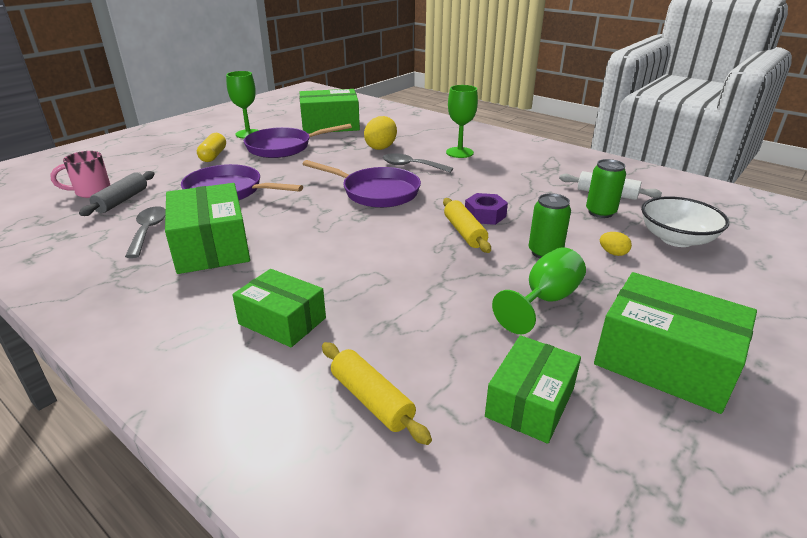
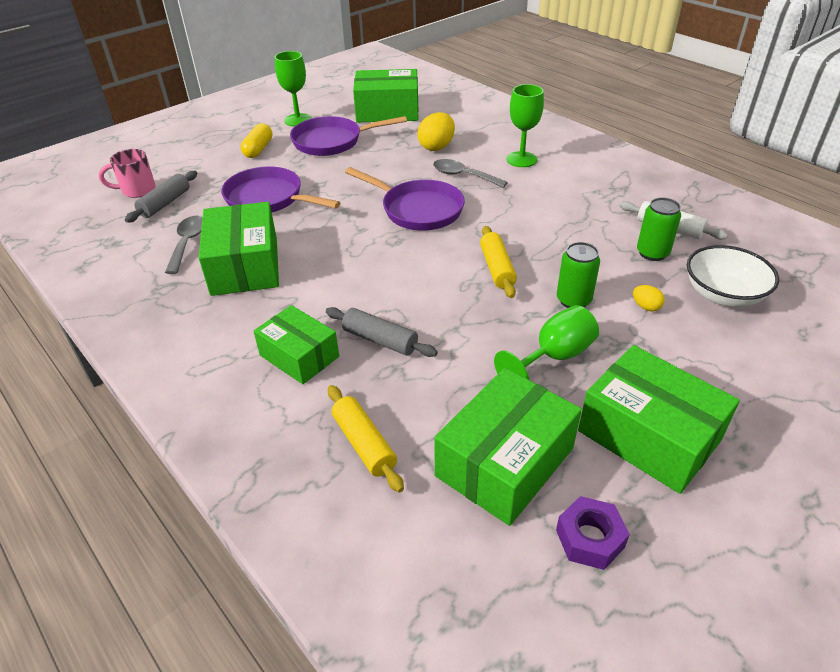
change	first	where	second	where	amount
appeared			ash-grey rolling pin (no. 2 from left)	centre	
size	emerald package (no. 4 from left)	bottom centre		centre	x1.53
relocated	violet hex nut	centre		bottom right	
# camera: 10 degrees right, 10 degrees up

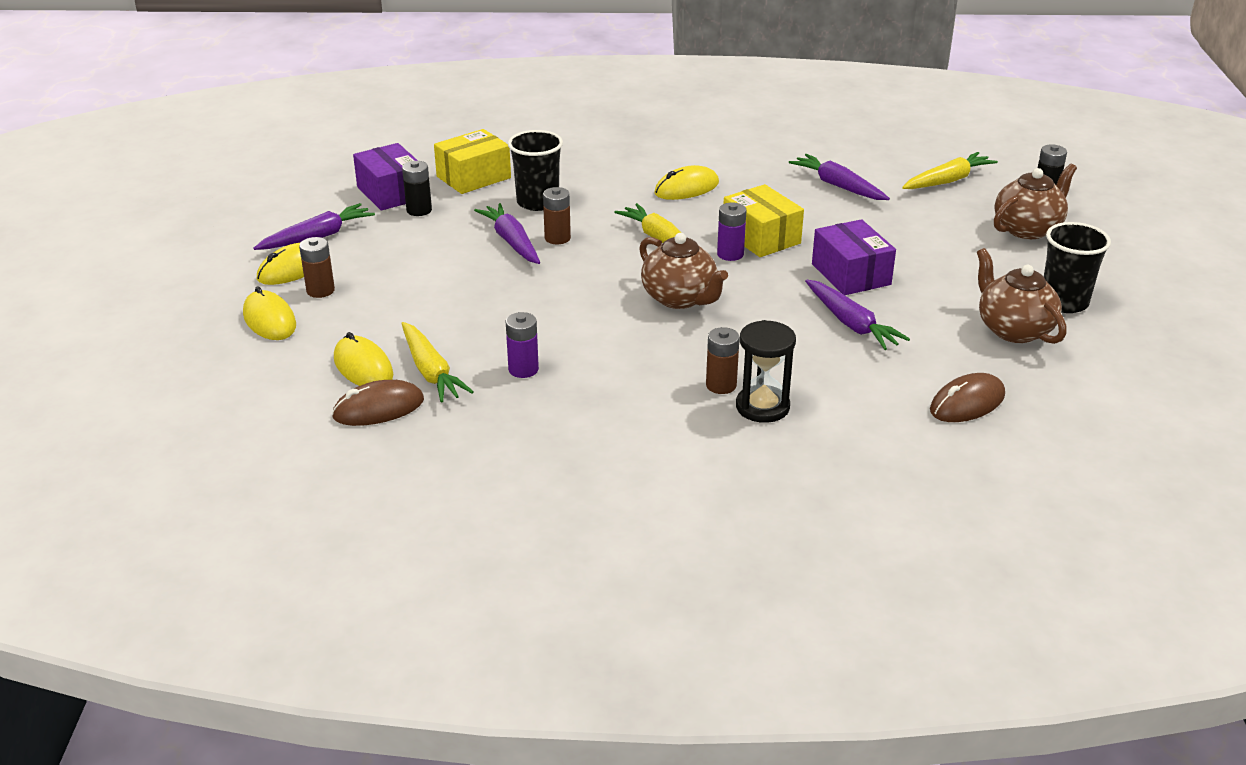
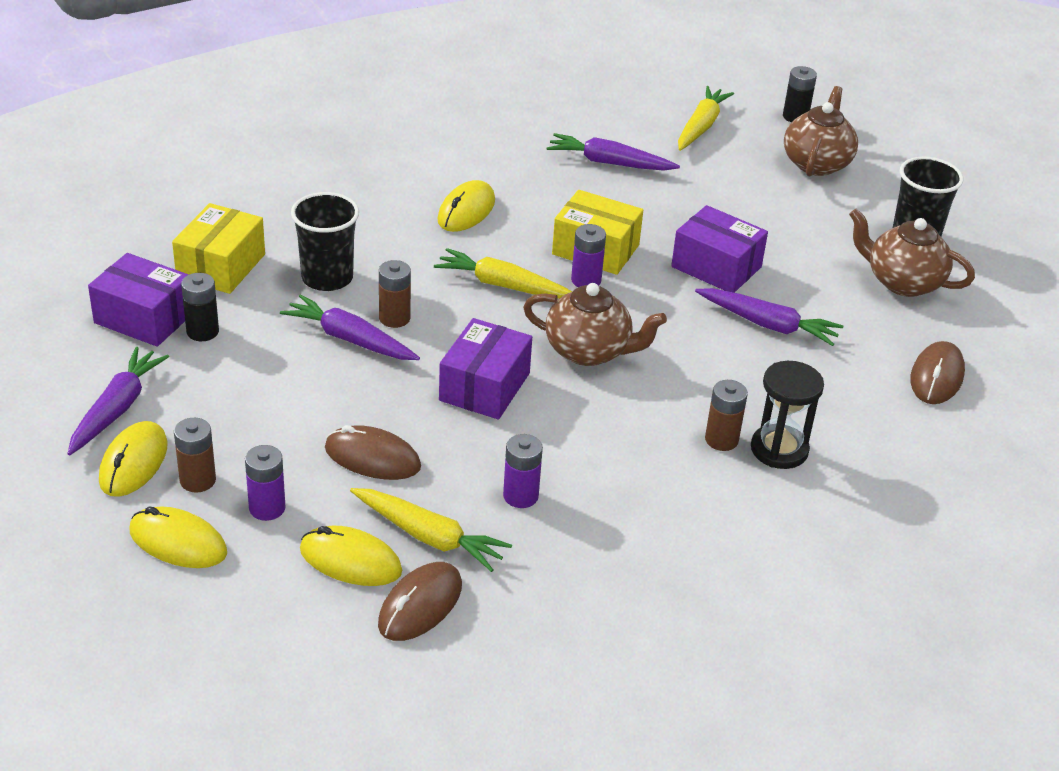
change	first	where	second	where	amount
appeared			violet AA battery (no. 1 from left)	middle left	
appeared			russet PC mouse (no. 1 from left)	centre	
appeared			violet package (no. 2 from left)	centre	
# camera: 35 degrees left, 5 degrees up

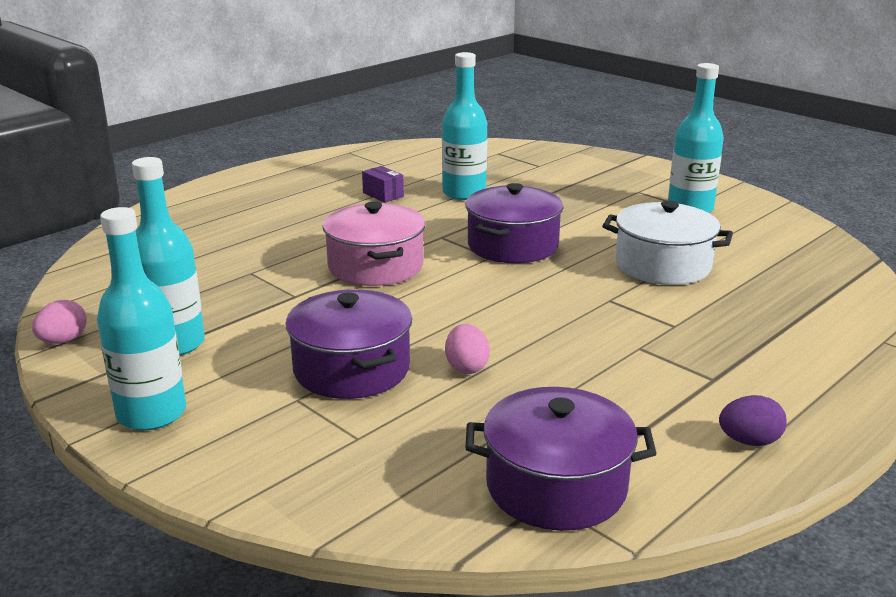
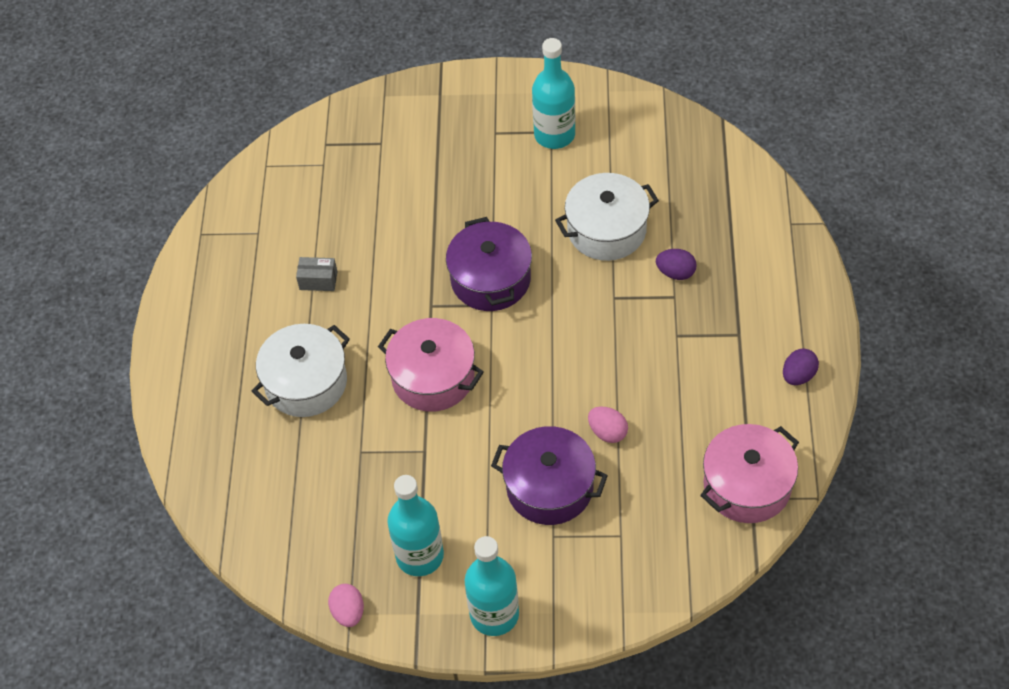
change	first	where	second	where	amount
appeared			pure white pot (no. 1 from left)	middle left	
colour	violet package	top centre	ash-grey package	middle left	
appeared			violet egg (no. 1 from left)	middle right	
colour	violet pot (no. 3 from left)	bottom centre	rosy pot (no. 2 from left)	bottom right	
missing	aqua flask (no. 3 from left)	top centre			
# camera: 40 degrees left, 30 degrees up

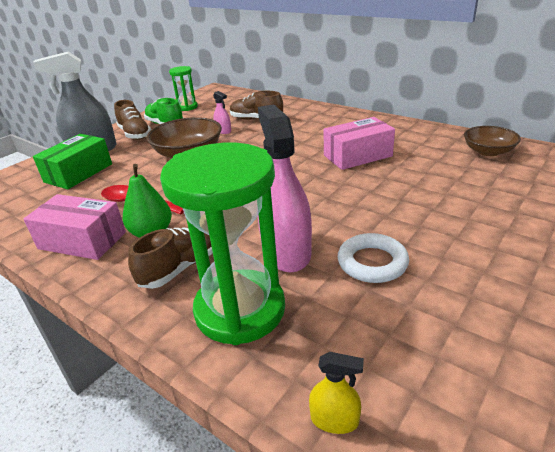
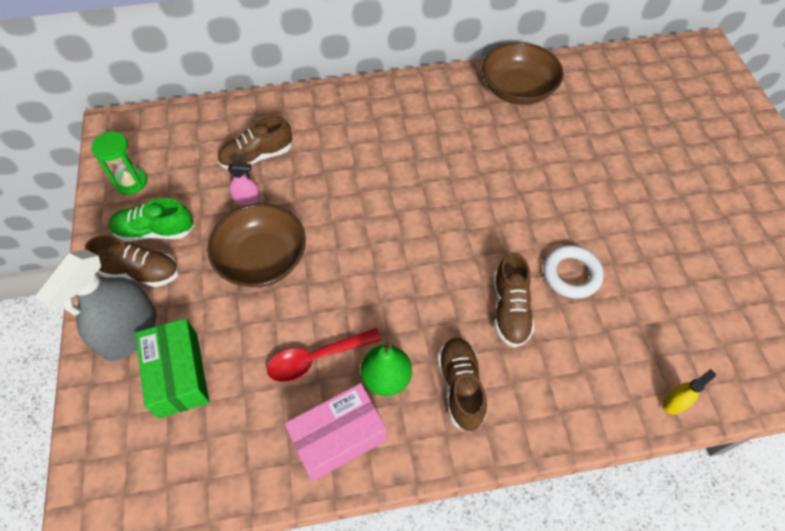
change	first	where	second	where	amount
size	russet serving bowl (no. 2 from left)	top right		top centre	x1.56
exchanged	rosy spray bottle (no. 2 from left)	centre	russet lace-up shoe (no. 4 from left)	centre	
missing	emerald sandglass (no. 2 from left)	centre			
missing	rosy package (no. 2 from left)	top centre			
# camera: 50 degrees left, 25 degrees up

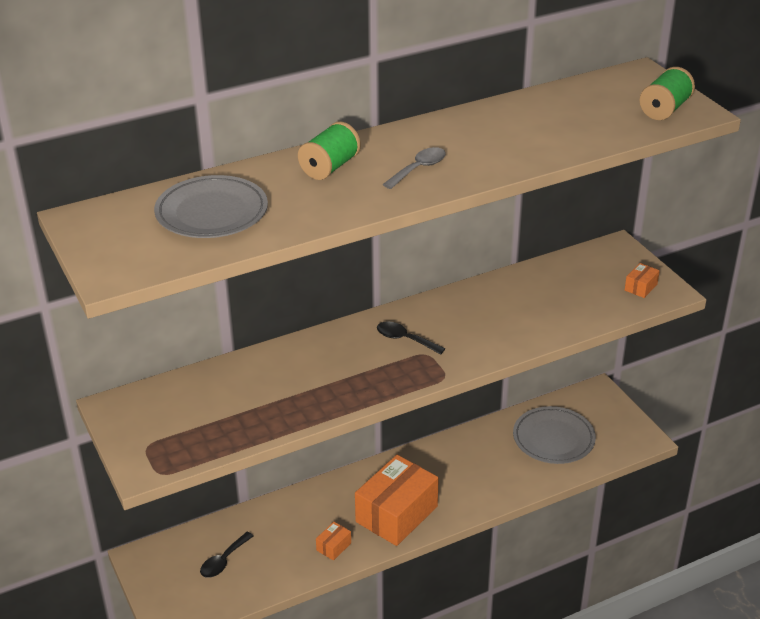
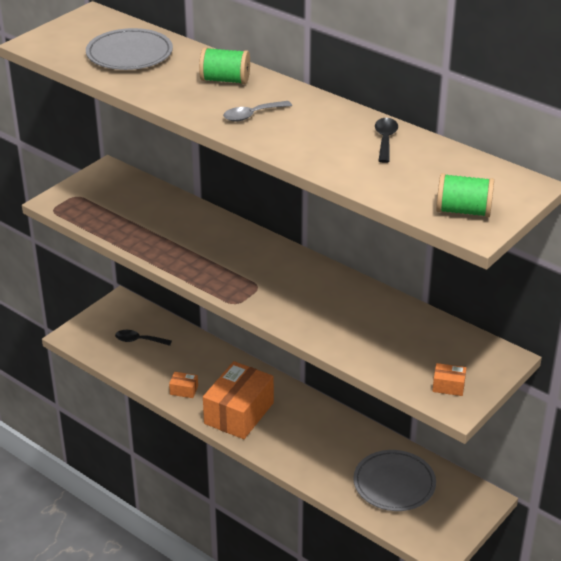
change	first	where	second	where	amount
spun	orange-coloured package (no. 2 from left)	bottom centre		bottom centre	75 degrees counterclockwise
spun	ash-grey tablespoon	top centre		top centre	135 degrees clockwise
relocated	jet-black tablespoon (no. 2 from left)	centre		top right	
# camera: 65 degrees right, 0 degrees up

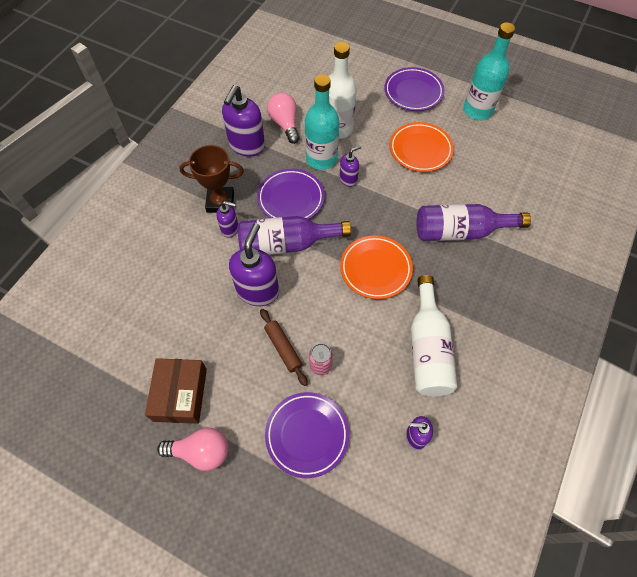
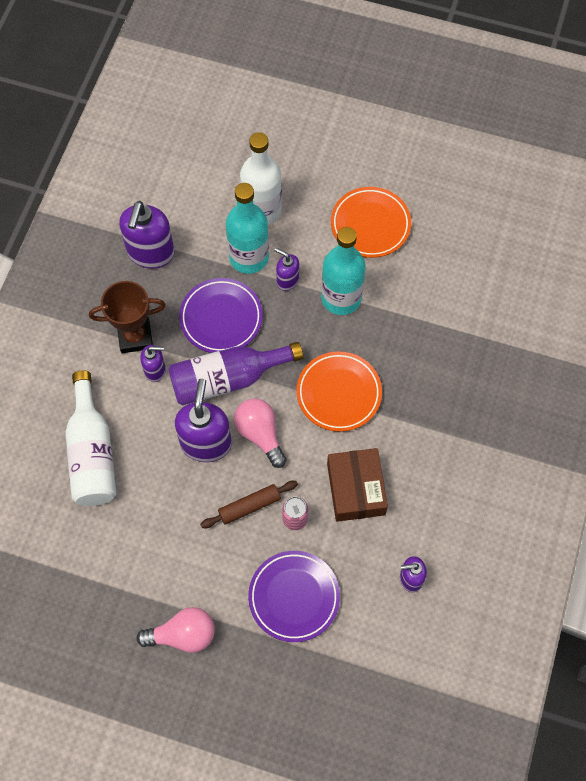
change	first	where	second	where	amount
relocated	pure white flask (no. 2 from left in the first image)	middle right	pure white flask (no. 1 from left)	middle left	
spun	russet rolling pin	centre		centre	75 degrees counterclockwise
relocated	rosy bulb (no. 2 from left)	top centre		centre	
spun	violet soap pump (no. 4 from left)	top centre		centre	105 degrees counterclockwise
relocated	aqua flask (no. 2 from left)	top right		centre	
relocated	russet package	bottom left		centre	
missing	violet plate (no. 3 from left)	top centre			
missing	violet flask (no. 2 from left)	middle right			
# camera: 10 degrees left, 5 degrees up

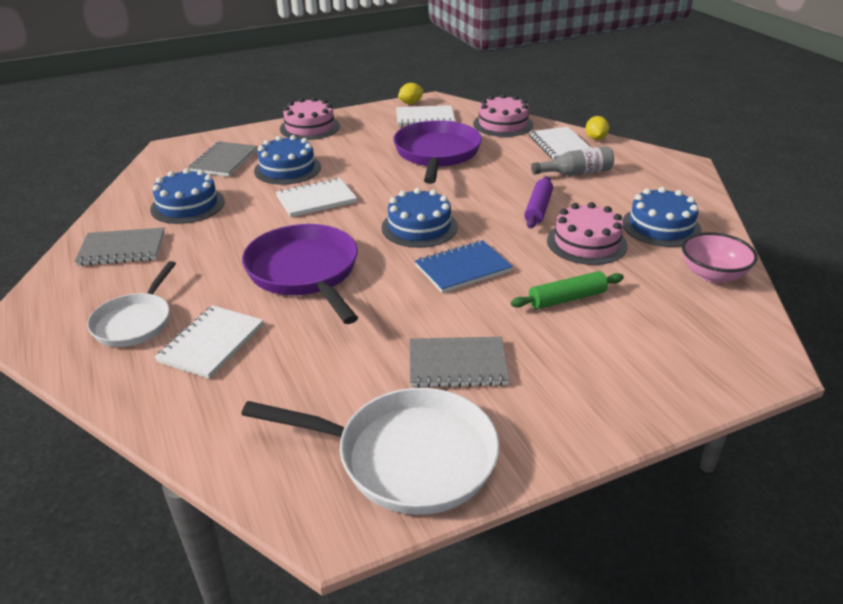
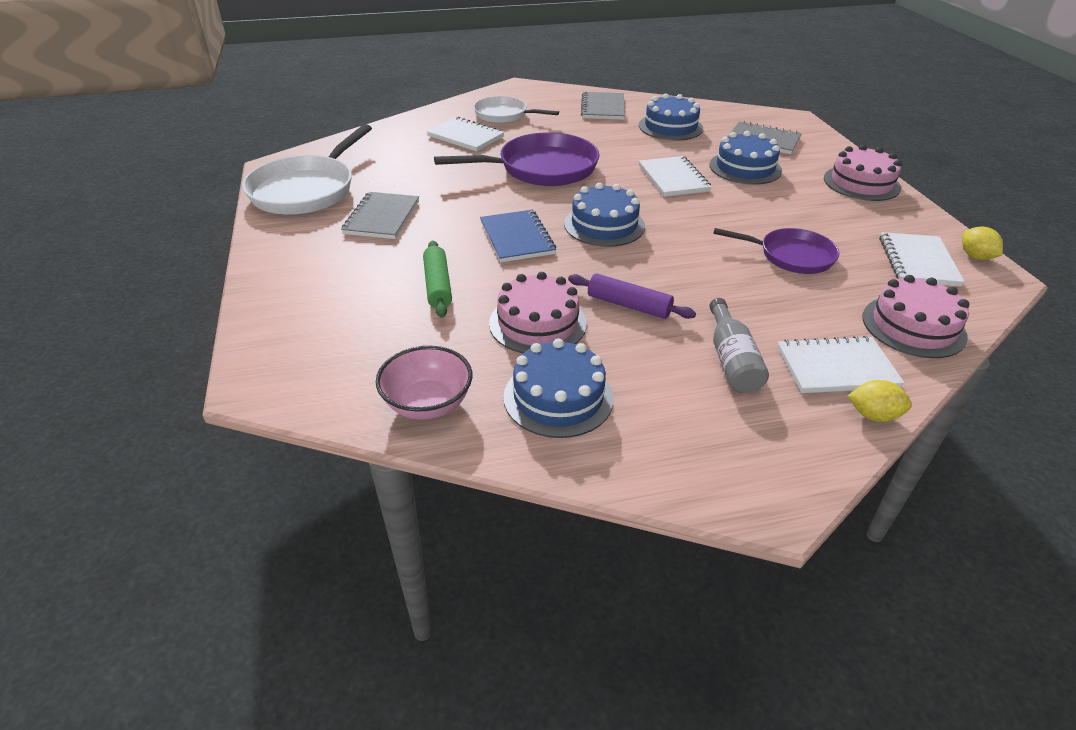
change	first	where	second	where	amount
size	violet pan (no. 2 from left)	top centre		middle right	x0.62
# camera: 100 degrees right, 5 degrees up

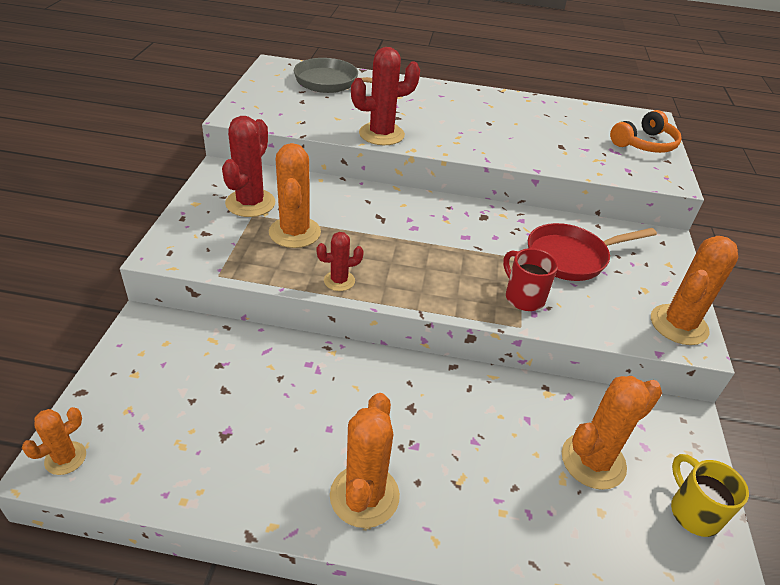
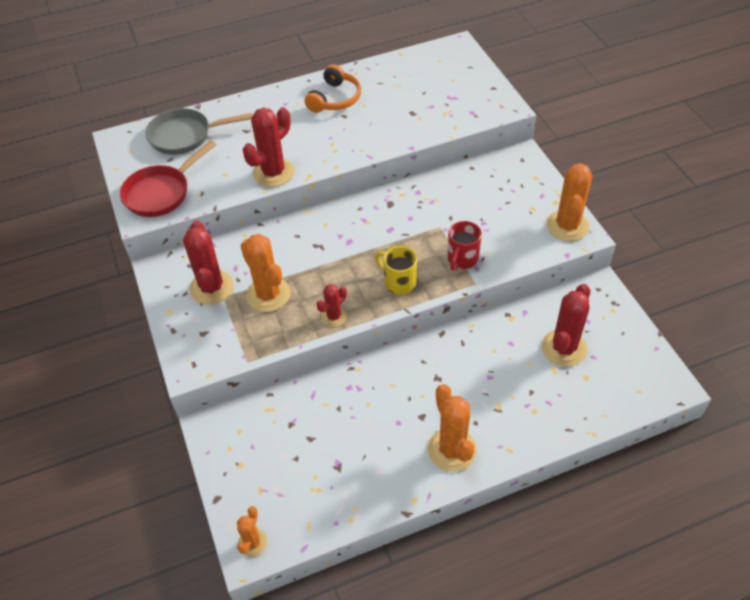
change	first	where	second	where	amount
relocated	crimson pan	middle right		top left	
relocated	orange-coloured headphones	top right		top centre	
relocated	bright yellow tea mug	bottom right		centre	
spun	crimson tea mug	middle right		centre	90 degrees counterclockwise
colour	orange-coloured cactus (no. 4 from left)	bottom right	crimson cactus (no. 4 from left)	middle right	
# camera: 25 degrees left, 10 degrees up

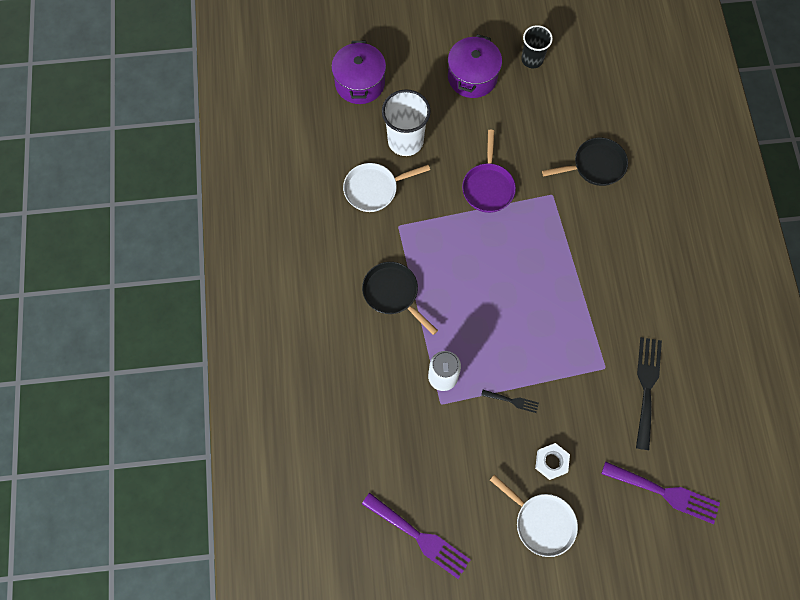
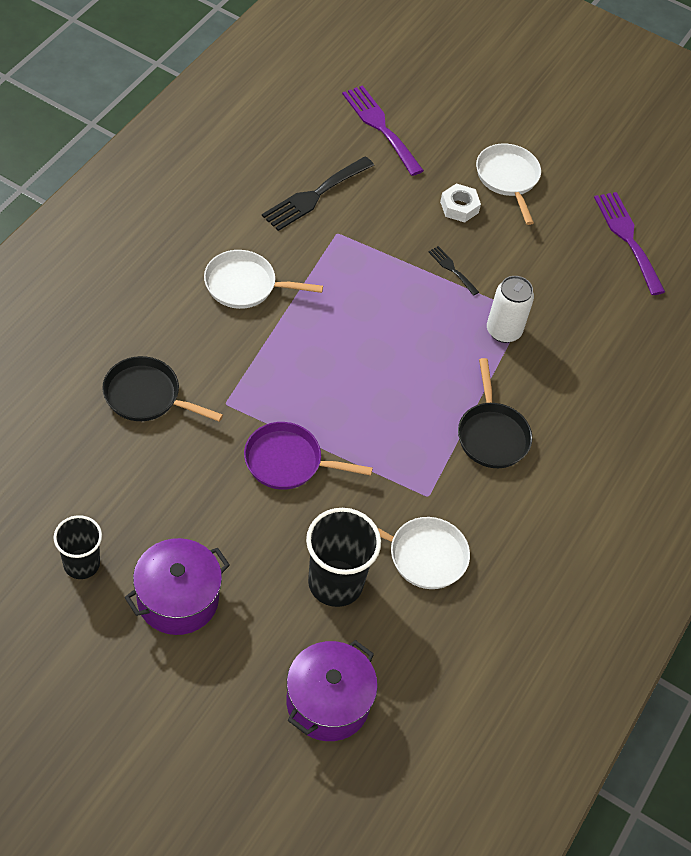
change	first	where	second	where	amount
appeared			pure white pan (no. 1 from left)	top centre	
spun	violet pan	top centre		centre	120 degrees counterclockwise
colour	pure white tumbler	top centre	jet-black tumbler (no. 2 from left)	centre	
# camera: 150 degrees left, 15 degrees down

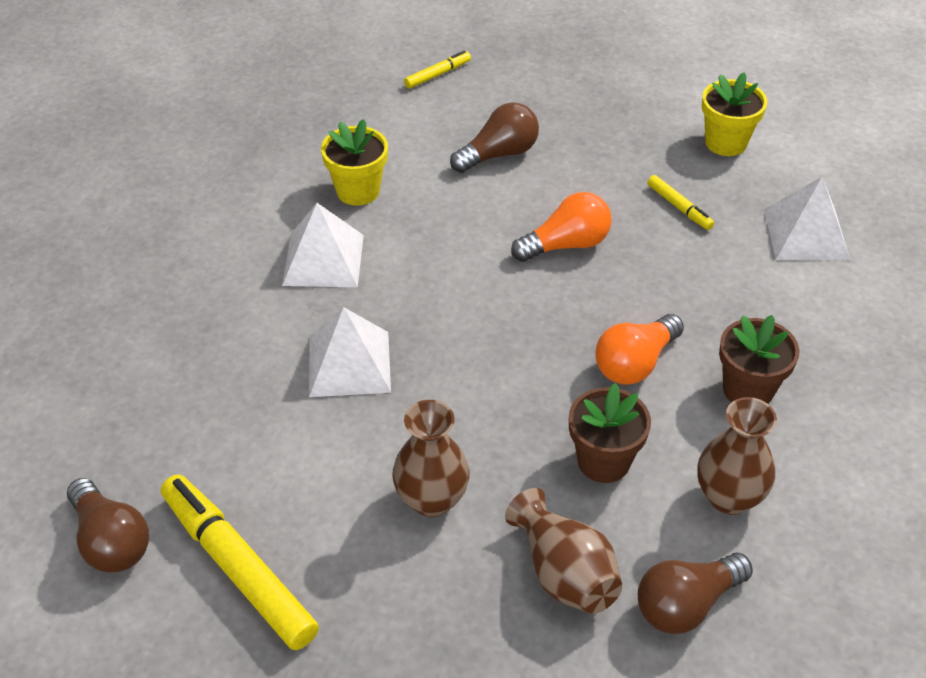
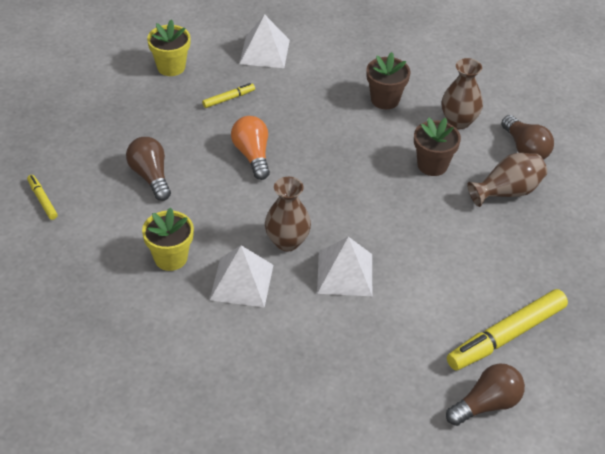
change	first	where	second	where	amount
relocated	russet flower vase (no. 1 from left)	bottom centre		centre	
missing	orange-coloured bulb (no. 2 from left)	middle right			
# camera: 85 degrees left, 0 degrees up

